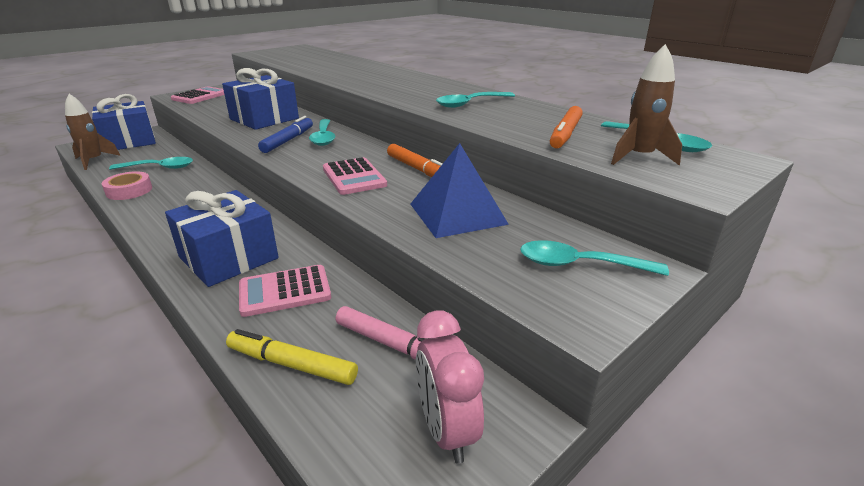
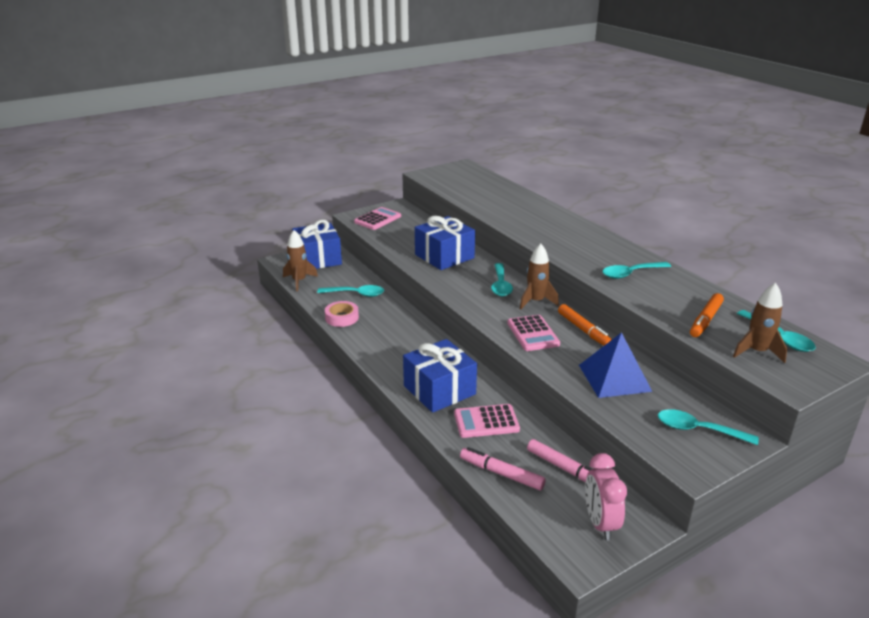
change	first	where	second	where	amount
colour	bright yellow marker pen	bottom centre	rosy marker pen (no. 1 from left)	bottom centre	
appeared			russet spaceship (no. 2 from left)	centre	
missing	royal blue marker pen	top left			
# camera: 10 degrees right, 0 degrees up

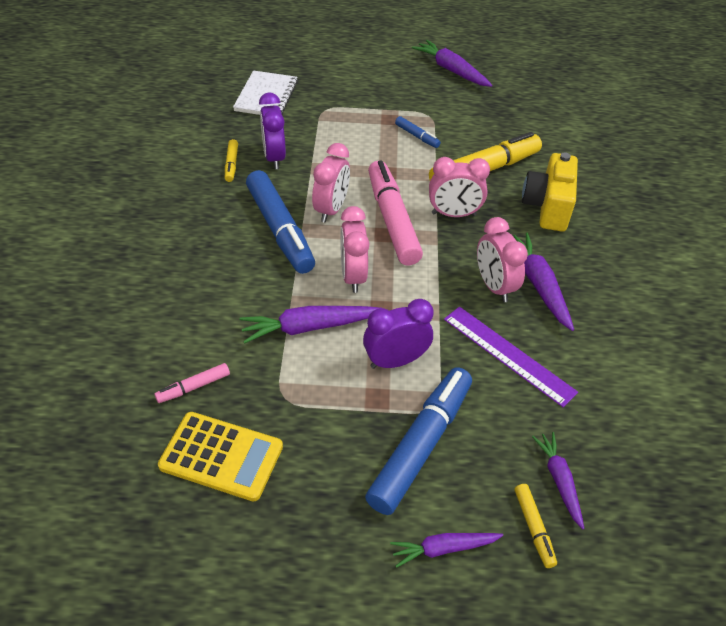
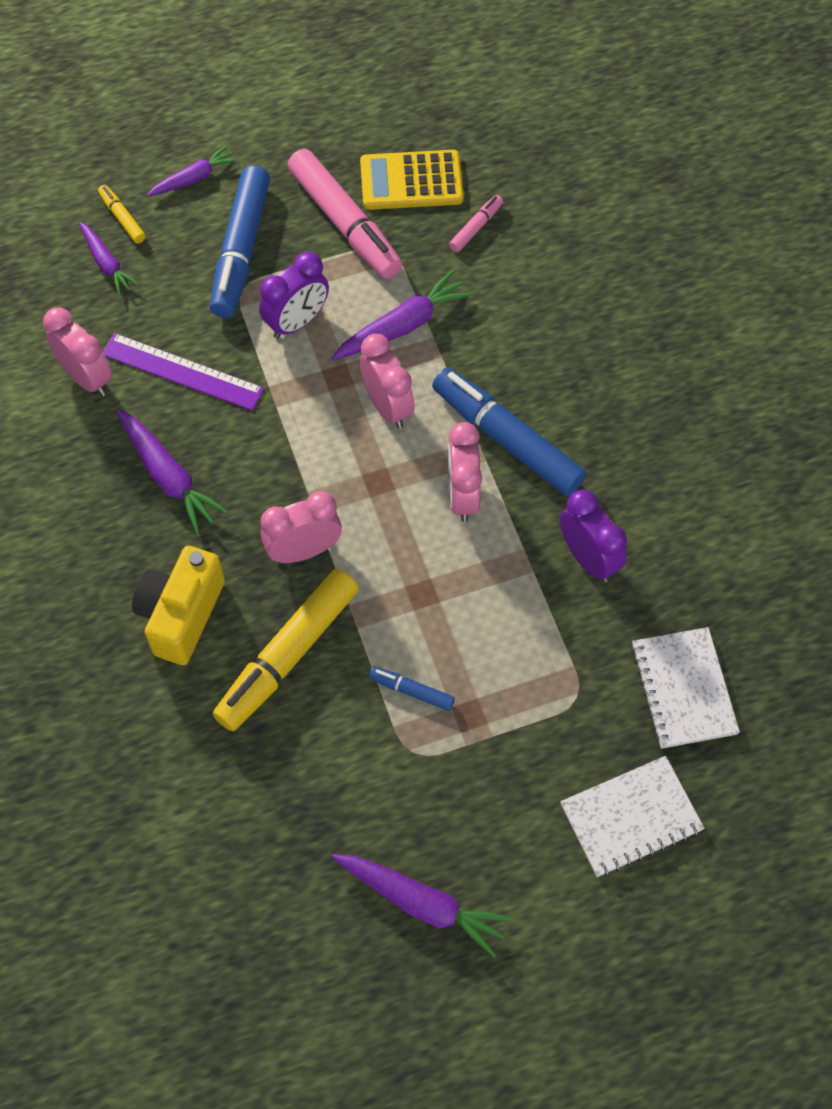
change	first	where	second	where	amount
relocated	rosy clock (no. 4 from left in the first image)	middle right	rosy clock (no. 1 from left)	top left	
spun	bright yellow camera	top right		middle left	150 degrees counterclockwise
relocated	rosy marker pen (no. 2 from left in the first image)	centre	rosy marker pen (no. 1 from left)	top centre	
appeared			pure white exercise book (no. 1 from left)	bottom right	
missing	bright yellow marker pen (no. 1 from left)	top left			
# camera: 160 degrees right, 15 degrees up

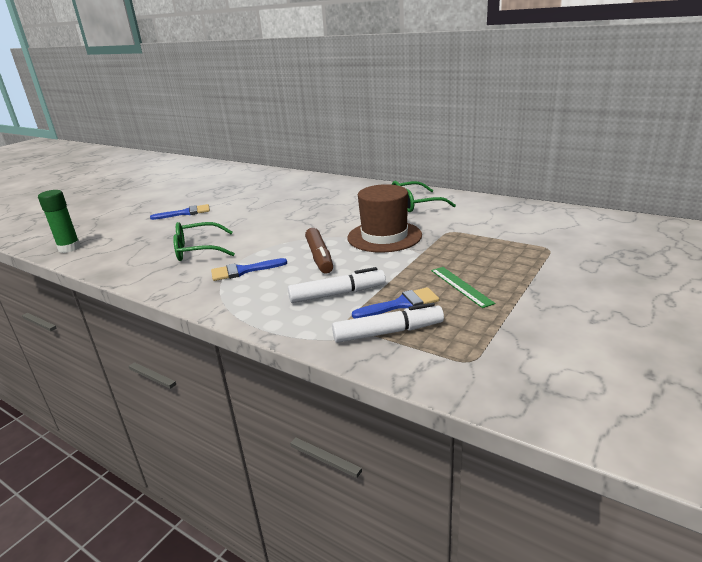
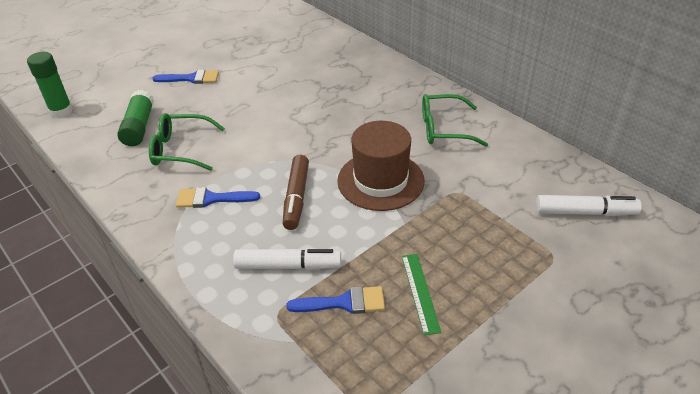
change	first	where	second	where	amount
appeared			emerald glue (no. 2 from left)	top left	
relocated	pure white marker pen (no. 2 from left)	centre		middle right	
# camera: 15 degrees right, 15 degrees up

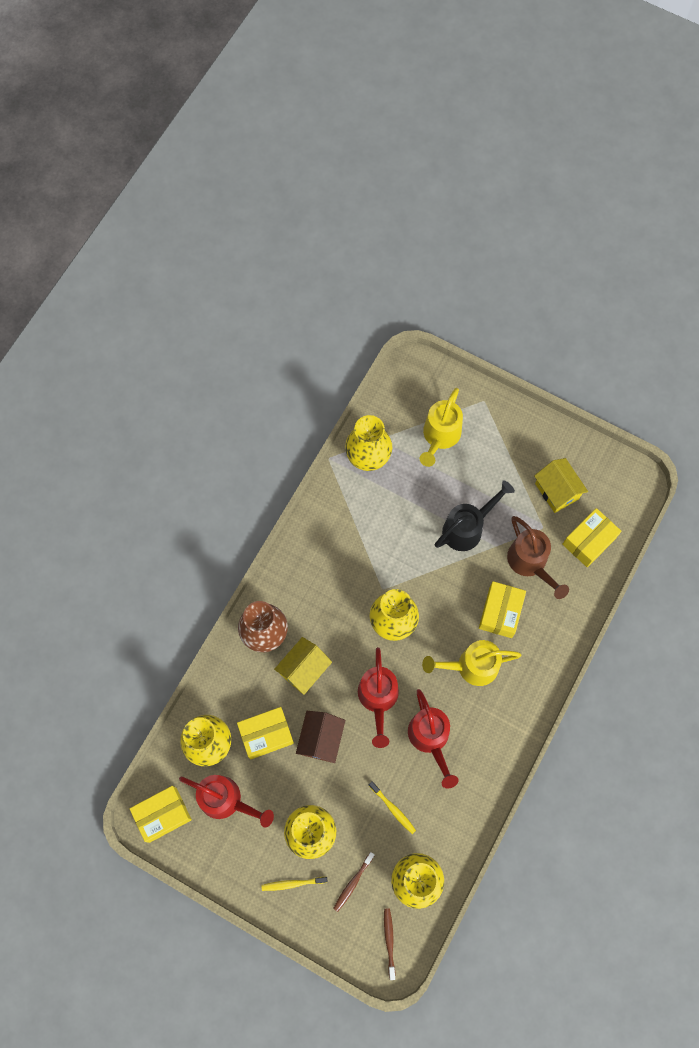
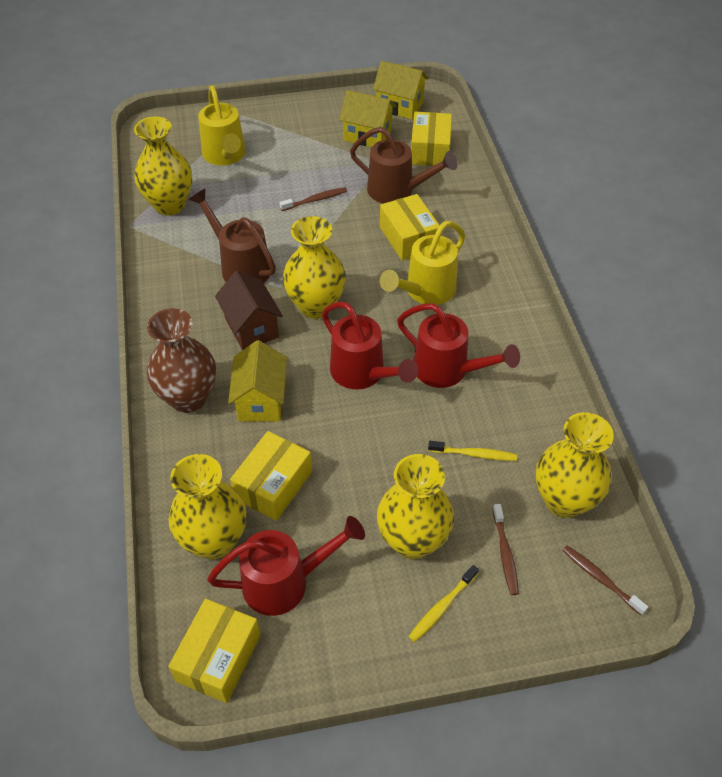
change	first	where	second	where	amount
appeared			russet watering can (no. 1 from left)	top left	
relocated	russet toy house	bottom centre		centre	
exchanged	jet-black watering can	middle right	russet dental brush (no. 1 from left)	top centre	
appeared			bright yellow toy house (no. 3 from left)	top centre	
# camera: 40 degrees left, 20 degrees down

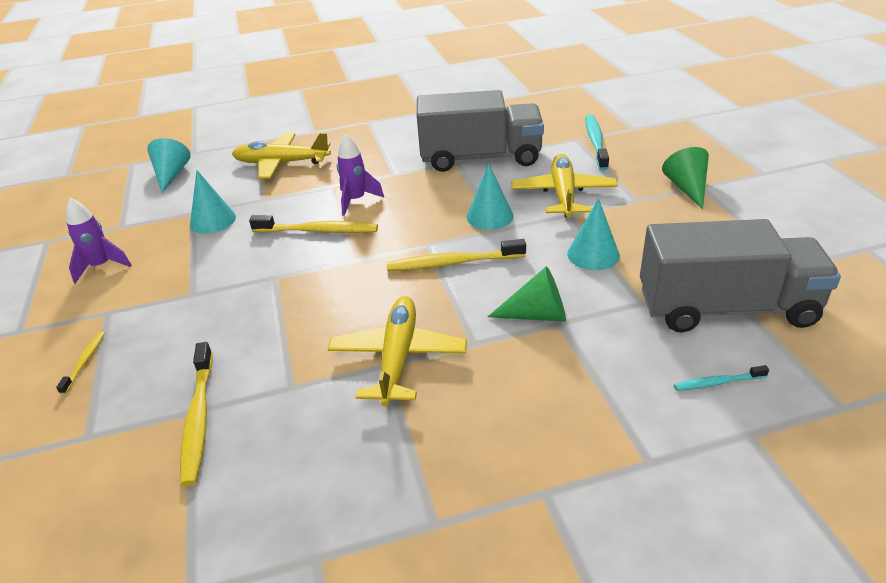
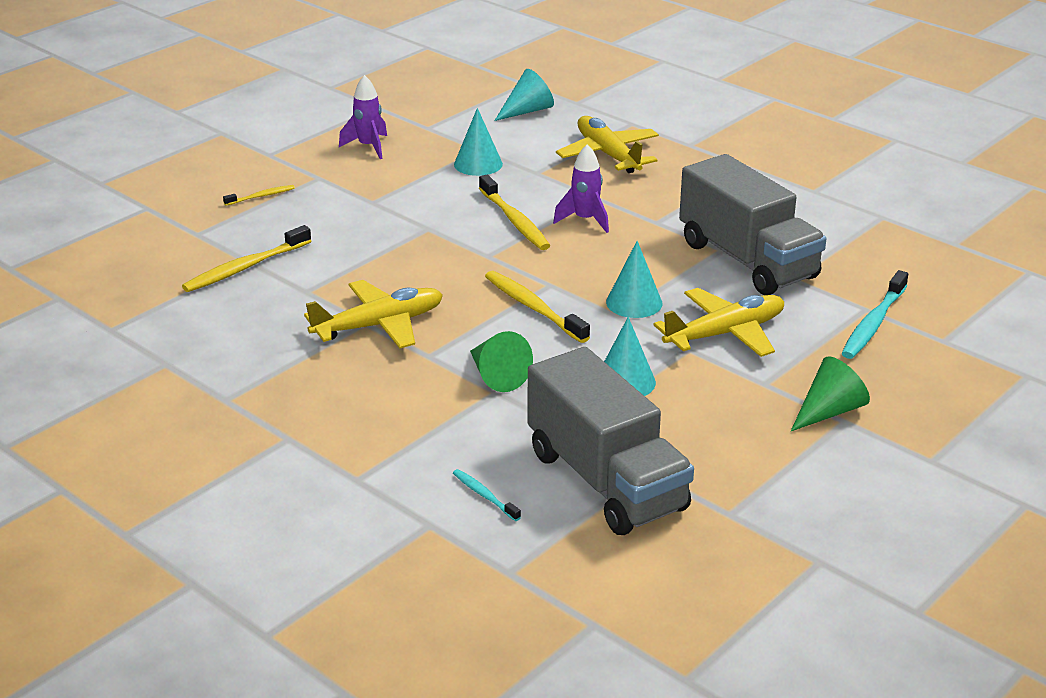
change	first	where	second	where	amount
spun	aqua dental brush (no. 1 from left in the first image)	top right	aqua dental brush (no. 2 from left)	middle right	150 degrees clockwise
# camera: 55 degrees right, 5 degrees down

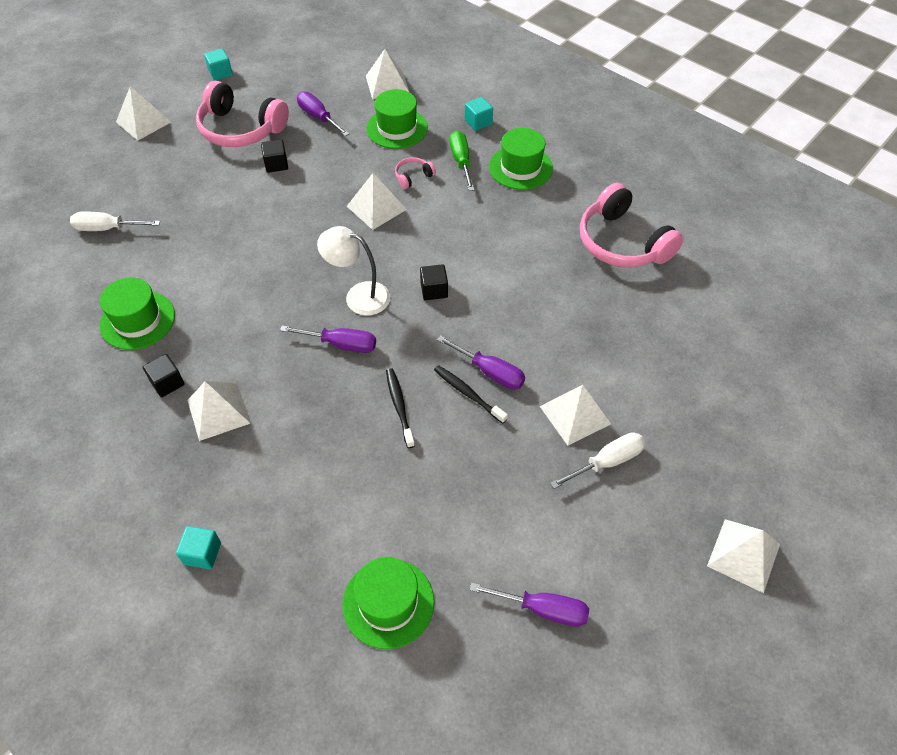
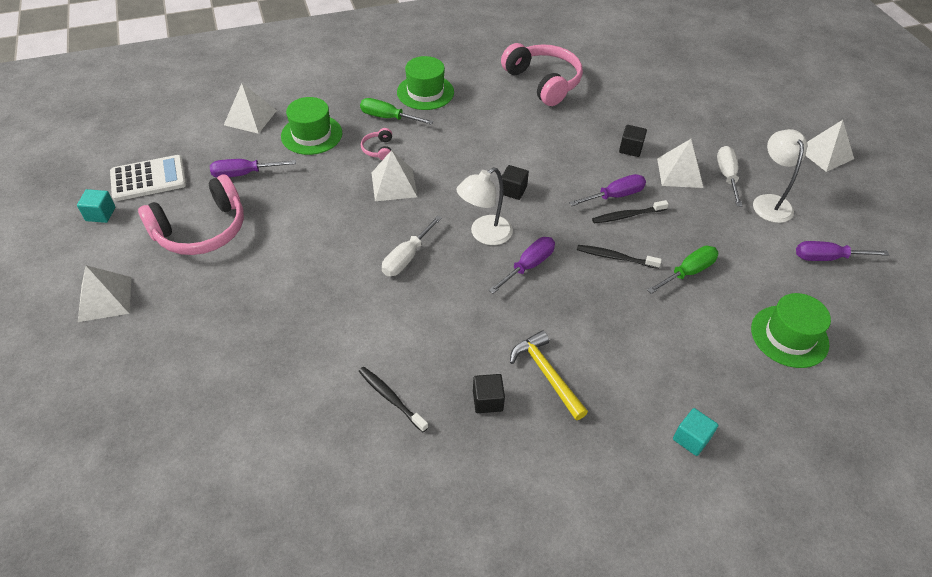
change	first	where	second	where	amount
appeared			pure white calculator	top left	
exchanged	emerald top hat (no. 1 from left)	middle left	jet-black dental brush (no. 1 from left)	bottom centre	
relocated	pure white flat screwdriver (no. 1 from left)	top left		centre	
spun	rosy headphones (no. 3 from left)	top right		top centre	120 degrees counterclockwise
exchanged	pure white pyramid (no. 2 from left)	middle left	bright yellow hammer	centre	
relocated	jet-black solid cube (no. 2 from left in the first image)	top left	jet-black solid cube (no. 3 from left)	top right	
appeared			emerald flat screwdriver (no. 2 from left)	middle right	
appeared			pure white desk lamp (no. 2 from left)	top right	
spun	violet flat screwdriver (no. 4 from left)	bottom centre		middle right	135 degrees counterclockwise
missing	aqua solid cube (no. 3 from left)	top centre			
# camera: 60 degrees left, 5 degrees down

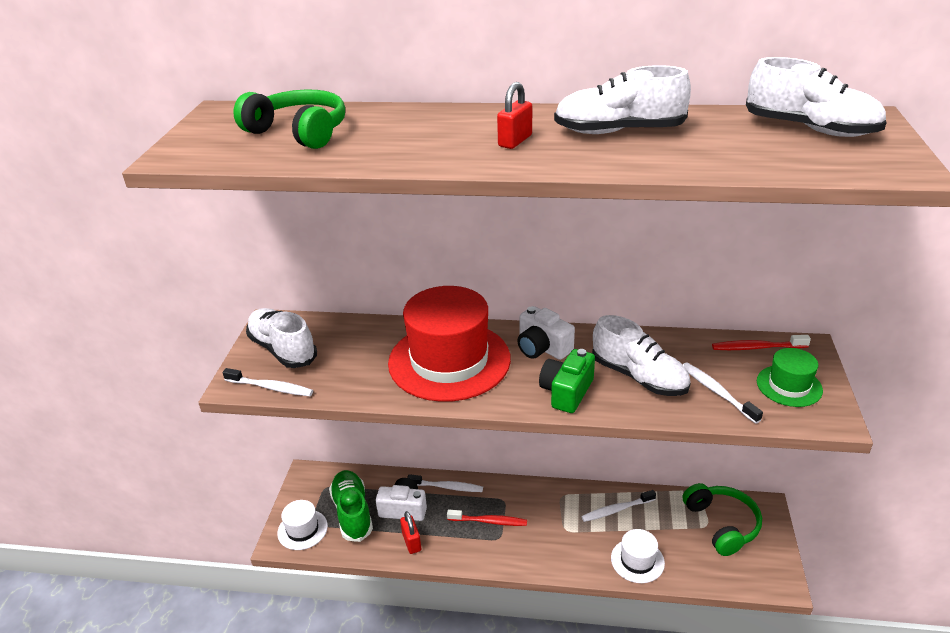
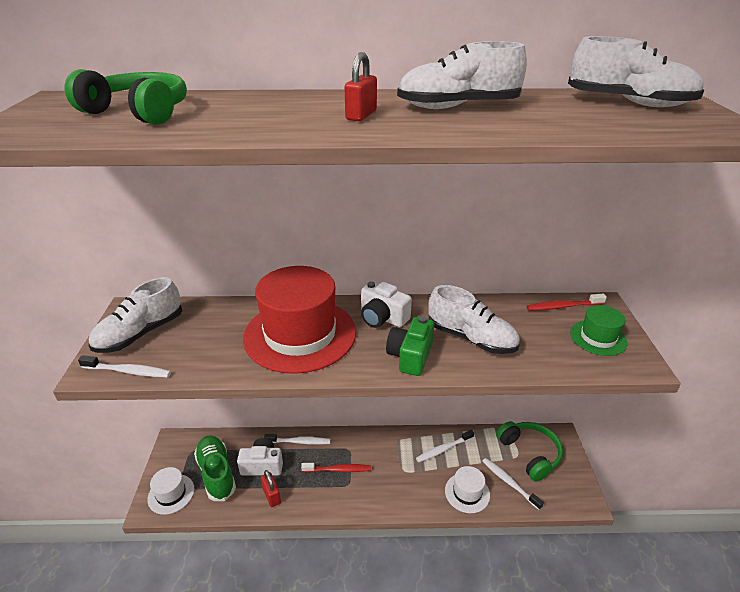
change	first	where	second	where	amount
spun	pure white lace-up shoe (no. 1 from left)	middle left		middle left	90 degrees counterclockwise
relocated	pure white dental brush (no. 4 from left)	middle right		bottom right	
# camera: 10 degrees left, 0 degrees up

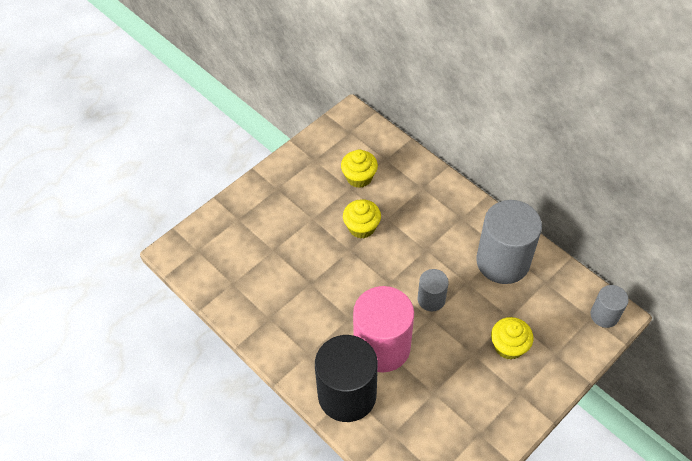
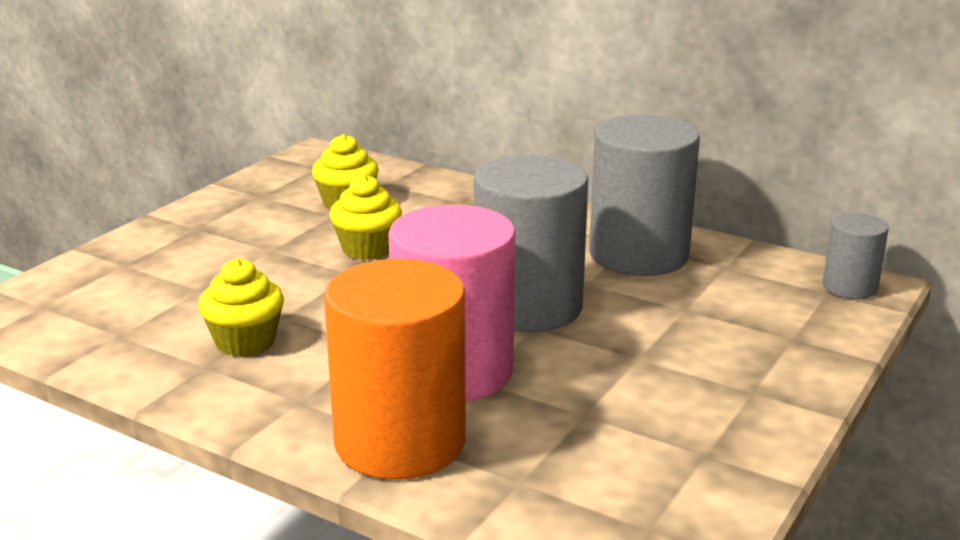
change	first	where	second	where	amount
relocated	bright yellow cupcake (no. 3 from left in the first image)	bottom right	bright yellow cupcake (no. 1 from left)	middle left	
colour	jet-black solid cylinder	bottom centre	orange-coloured solid cylinder	bottom centre	
size	ash-grey solid cylinder (no. 1 from left)	centre		centre	x1.96
# camera: 15 degrees left, 30 degrees down

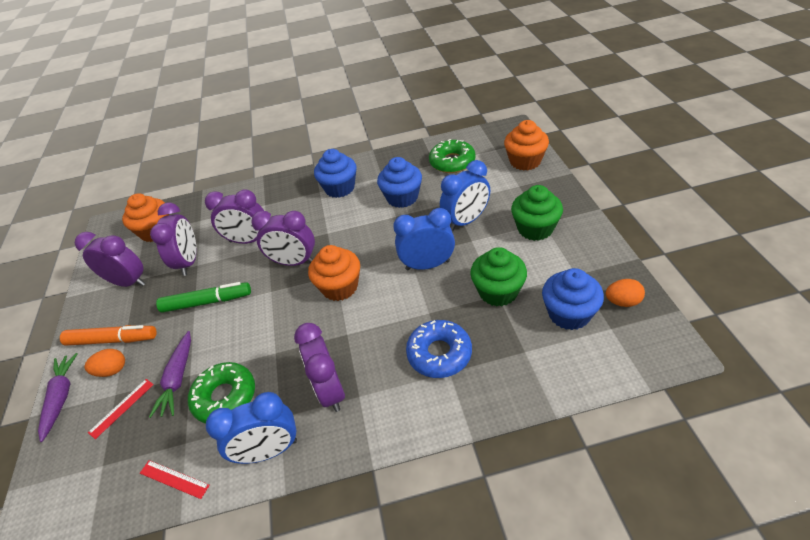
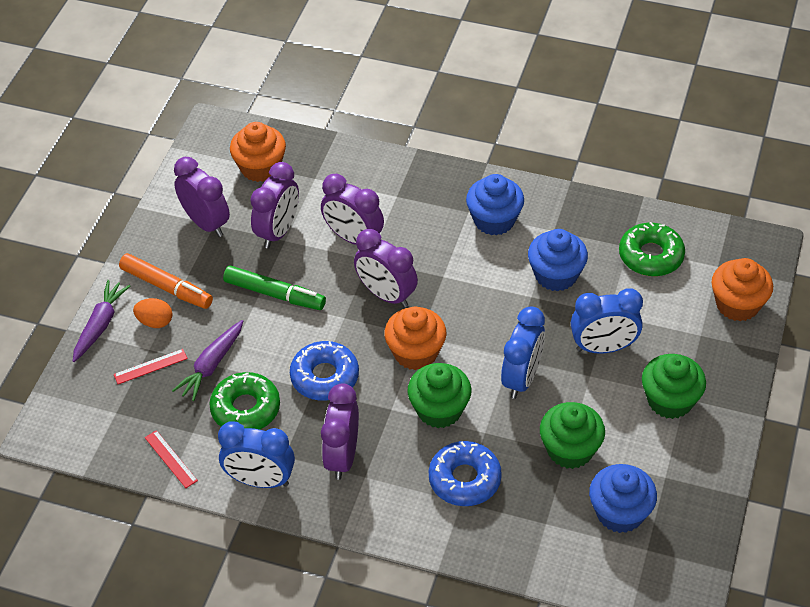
change	first	where	second	where	amount
appeared			royal blue glazed donut (no. 1 from left)	centre	
appeared			emerald cupcake (no. 1 from left)	centre	
spun	royal blue clock (no. 2 from left)	centre		centre	90 degrees clockwise
missing	orange-coloured egg (no. 2 from left)	middle right			
# camera: 25 degrees right, 5 degrees up

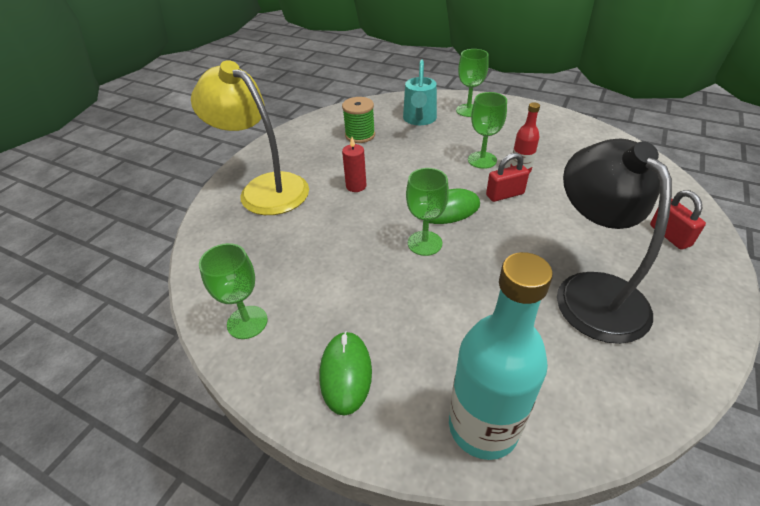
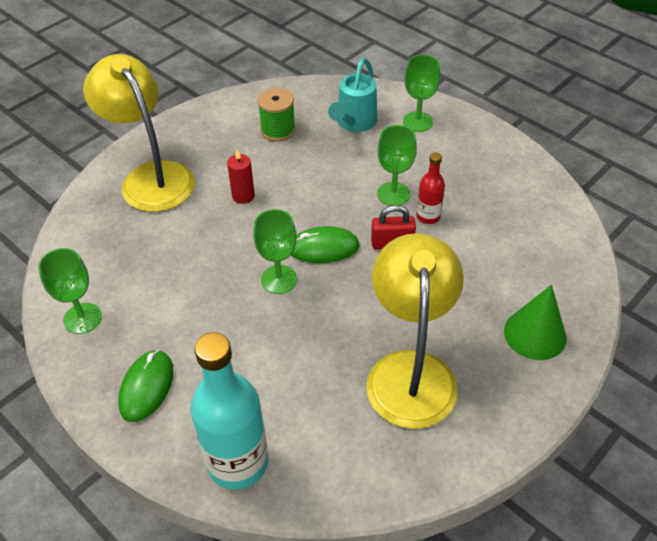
change	first	where	second	where	amount
colour	jet-black desk lamp	middle right	bright yellow desk lamp (no. 2 from left)	centre	
exchanged	crimson small lock (no. 2 from left)	middle right	emerald cone shape	middle right	
# camera: 15 degrees right, 5 degrees up

